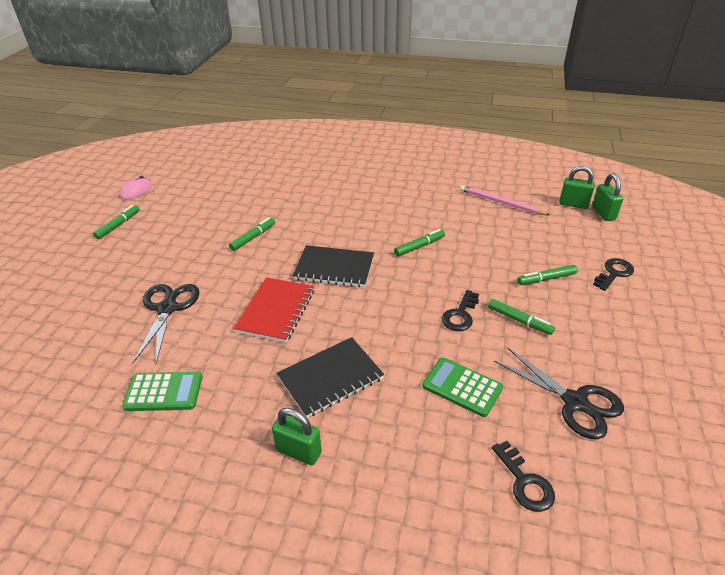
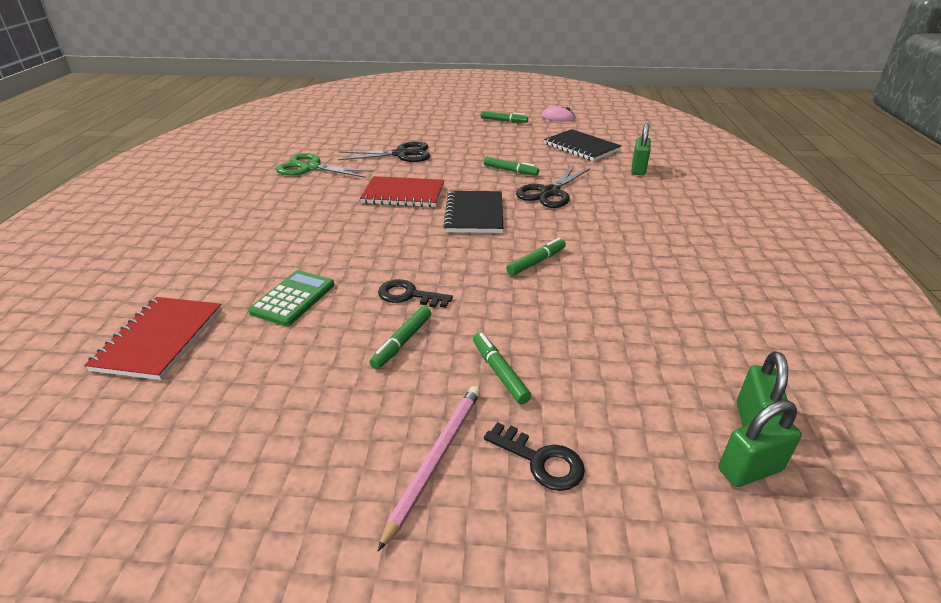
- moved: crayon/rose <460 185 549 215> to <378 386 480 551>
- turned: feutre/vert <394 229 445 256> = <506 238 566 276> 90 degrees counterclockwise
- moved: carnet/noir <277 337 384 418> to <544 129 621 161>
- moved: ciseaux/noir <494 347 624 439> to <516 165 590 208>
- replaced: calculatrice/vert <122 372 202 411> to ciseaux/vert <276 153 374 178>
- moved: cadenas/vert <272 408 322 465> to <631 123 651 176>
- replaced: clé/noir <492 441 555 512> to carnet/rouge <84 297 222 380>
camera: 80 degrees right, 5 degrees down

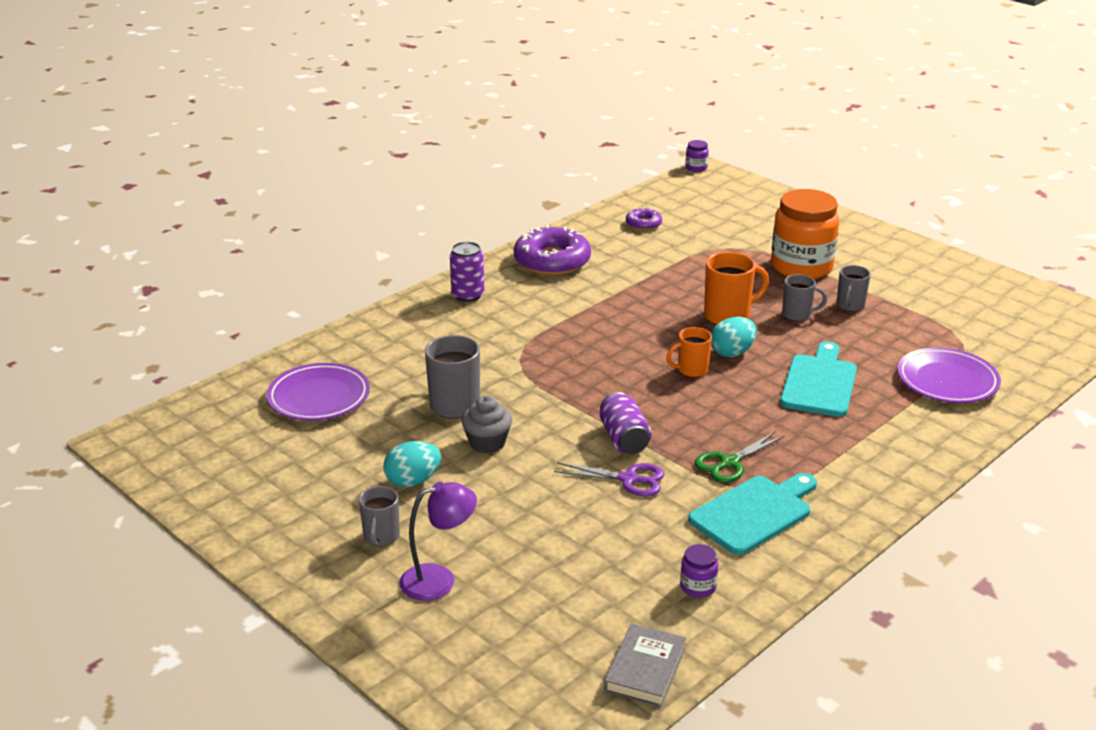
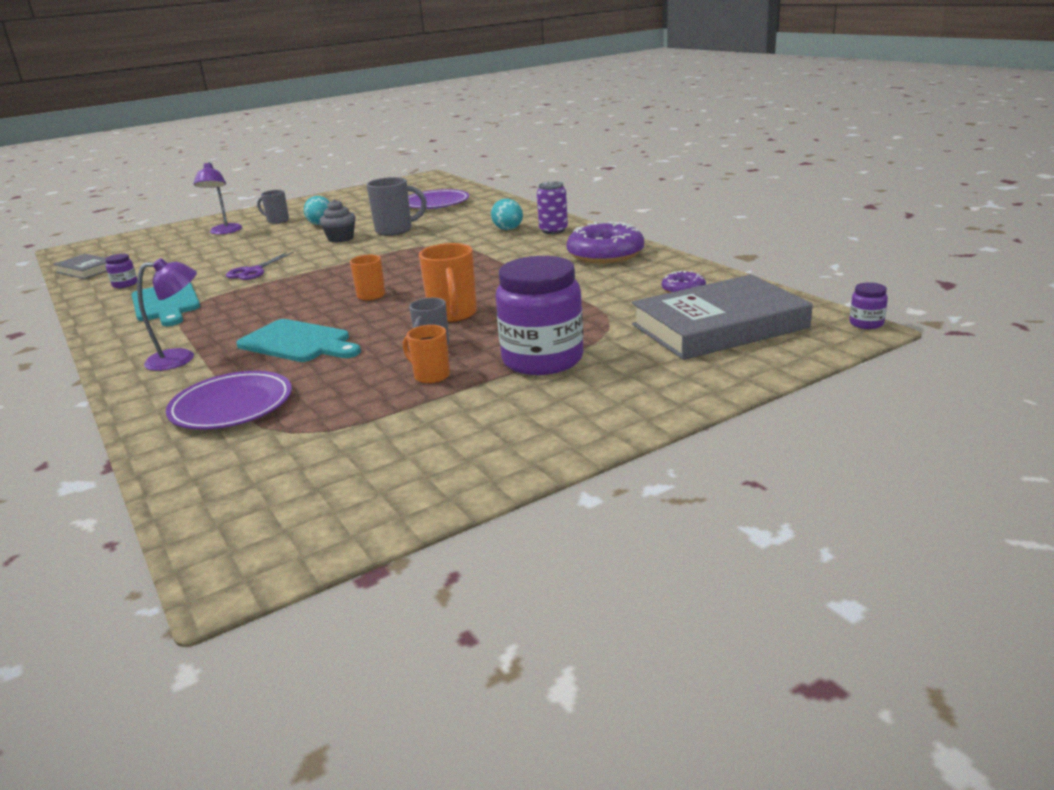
- recoloured: bocal/orange <771 189 839 279> to bocal/violet <496 256 584 375>
- recoloured: tasse/gris <837 265 871 311> to tasse/orange <403 325 450 384>
- moved: œuf/turquoise <711 317 757 357> to <491 199 523 230>
- removed: canette/violet <600 392 652 454>
- removed: ciseaux/vert <695 432 785 483>
- added: lampe/violet <137 258 197 371>
- added: livre/gris <632 275 813 360>
camera: 105 degrees right, 5 degrees down

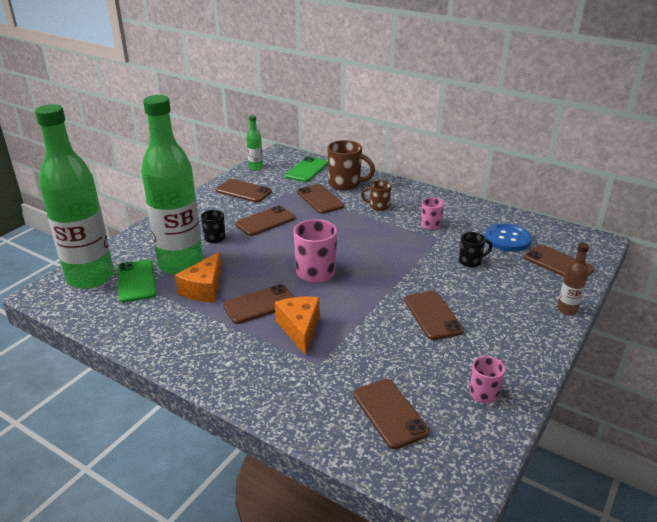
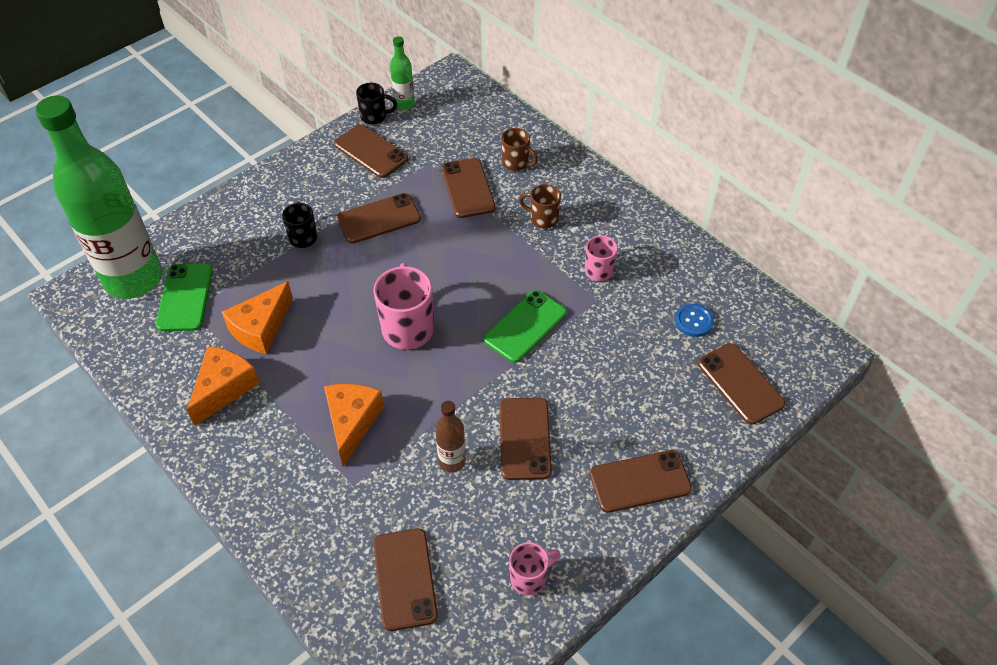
- removed: bouteille/vert <141 95 204 275>
- resized: tasse/marron <328 140 375 191> = <501 128 538 171> x0.58
- moved: téléphone/vert <285 156 328 182> to <483 290 567 363>
- resized: bouton/bleu <485 223 532 252> = <675 303 714 337> x0.60
- moved: tasse/noir <459 232 493 267> to <356 83 397 124>
- moved: bouteille/marron <557 243 589 315> to <435 401 466 472>
- moved: téléphone/marron <223 284 294 324> to <590 450 692 513>
- added: fromage/orange <187 346 260 426>
camera: 15 degrees right, 20 degrees up

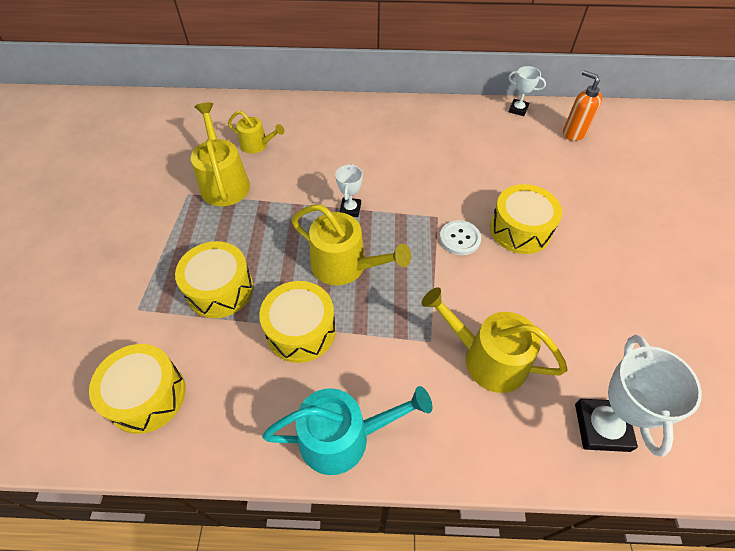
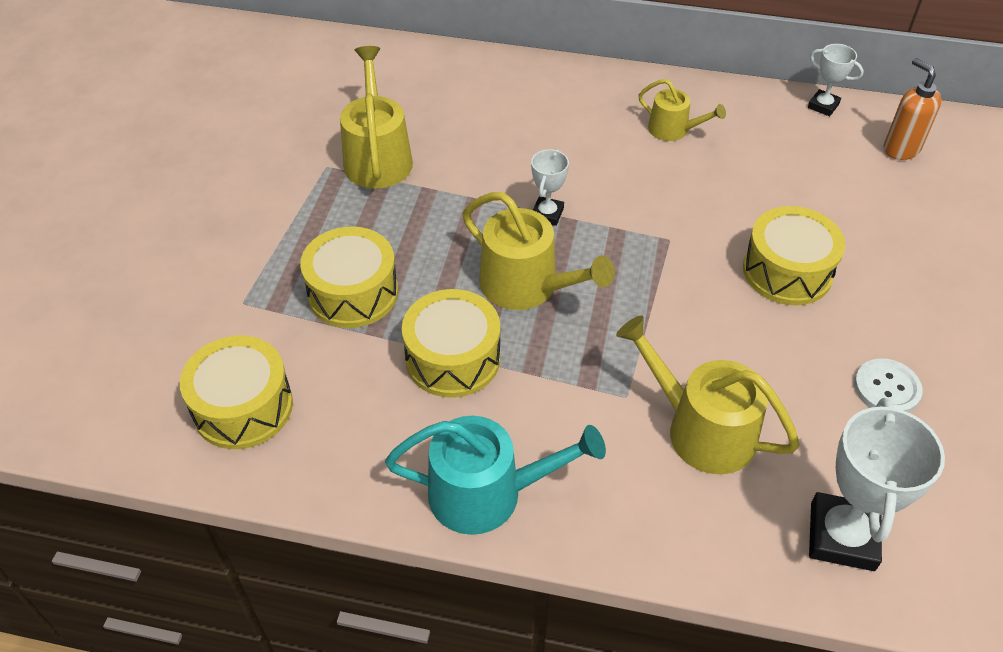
- moved: arrosoir/jaune <228 111 284 153> to <638 79 726 141>
- moved: bouton/blanc <440 220 481 255> to <854 358 923 412>
camera: 10 degrees right, 5 degrees down

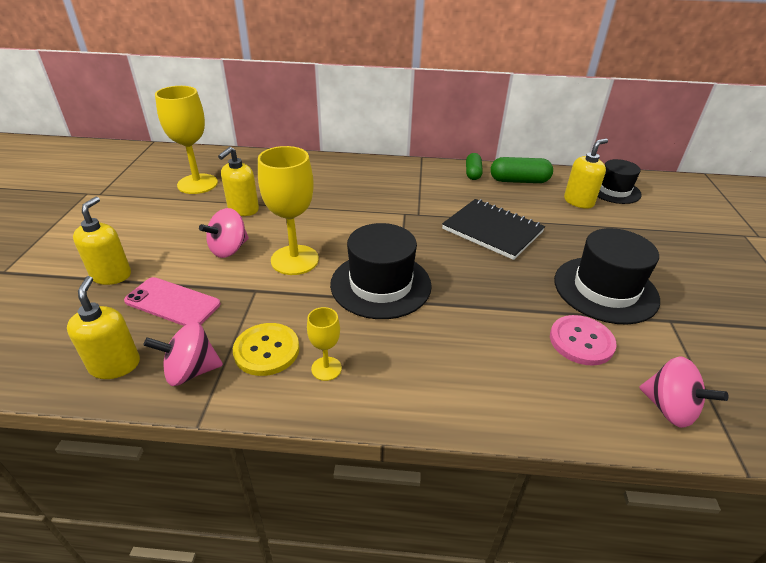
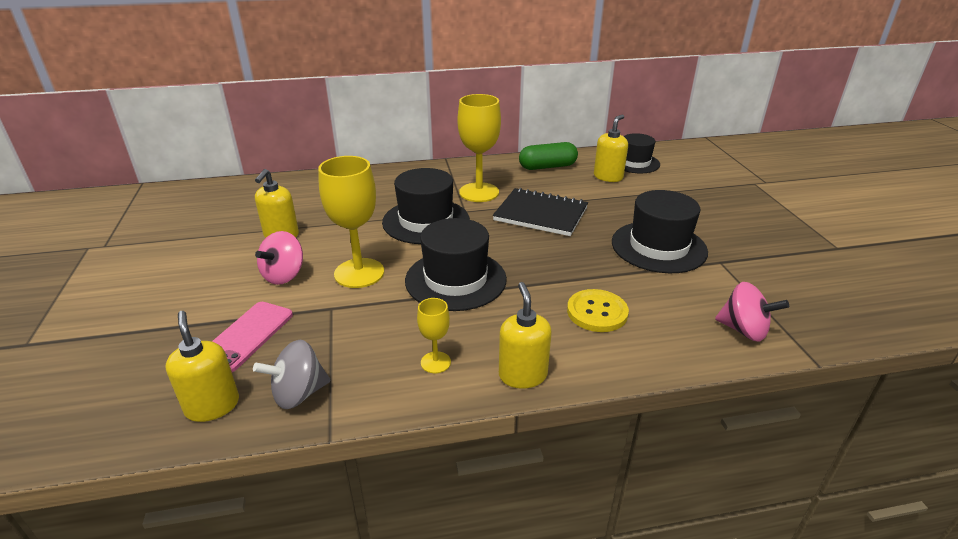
- moved: verre à pied/jaune <155 86 218 194> to <457 94 501 202>
- removed: gélule/vert <466 153 483 180>
- moved: distributeur de savon/jaune <73 197 131 285> to <499 282 552 389>
- turned: téléphone/rose <124 277 220 326> = <212 302 293 372> 75 degrees counterclockwise
- removed: bouton/rose <550 315 617 366>
- recoloured: toupie/rose <143 322 223 386> to toupie/gris <253 340 330 409>
- moved: bouton/jaune <233 323 299 376> to <567 289 629 332>
- added: chapeau/noir <382 168 470 244>
camera: 15 degrees left, 5 degrees down

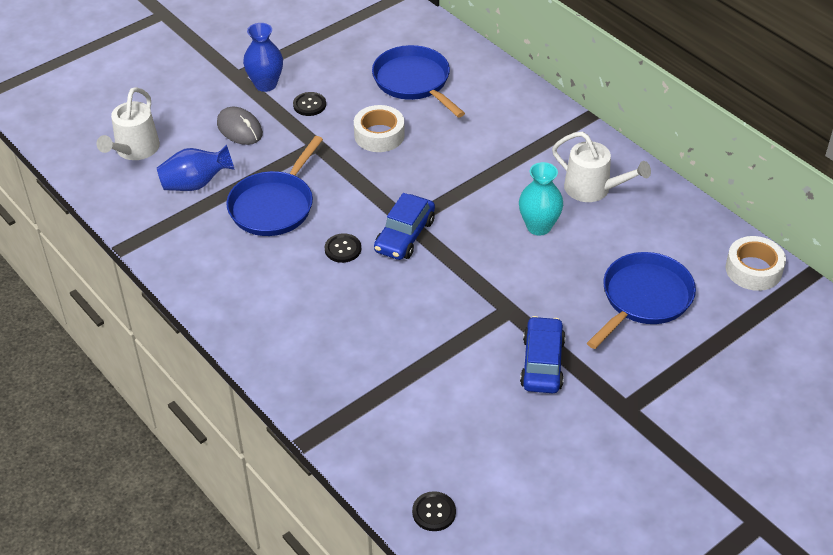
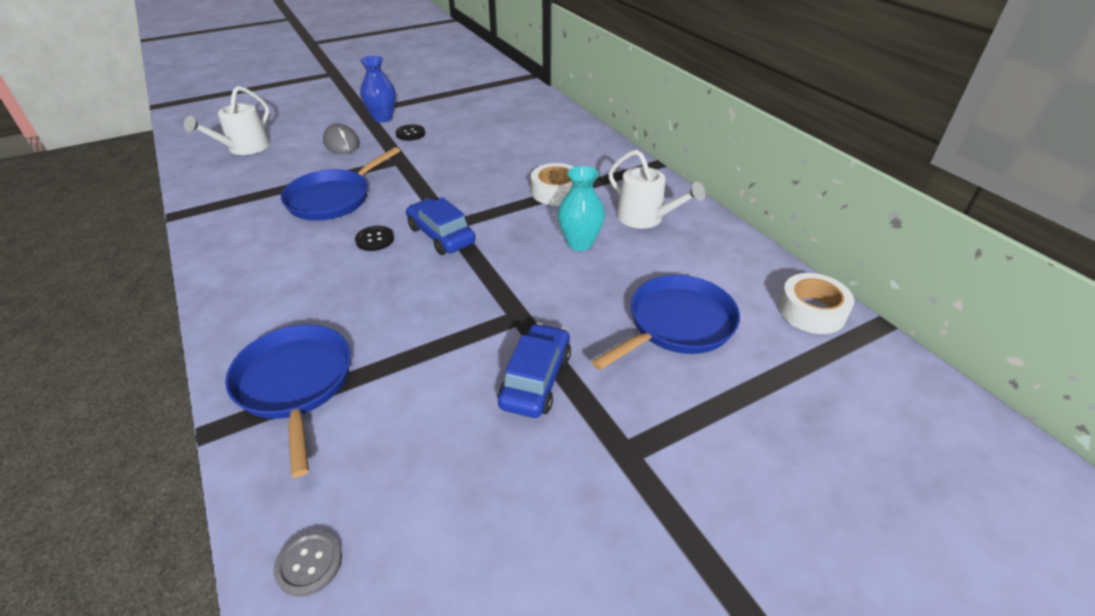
- moved: poêle/bleu <372 45 465 117> to <225 324 351 477>
- moved: ruban adhésif/blanc <354 105 405 152> to <531 163 573 206>
- removed: vase/bleu <157 144 235 191>
- turned: voiture/bleu <374 193 435 260> = <406 198 476 255> 105 degrees clockwise
- recoloured: bouton/noir <412 491 456 531> to bouton/gris <274 530 342 597>
camera: 10 degrees right, 5 degrees down

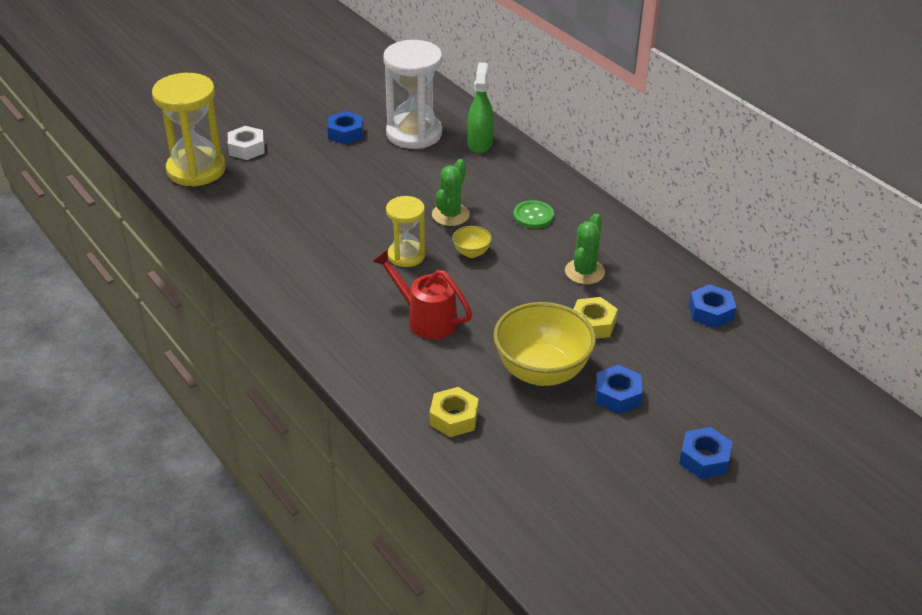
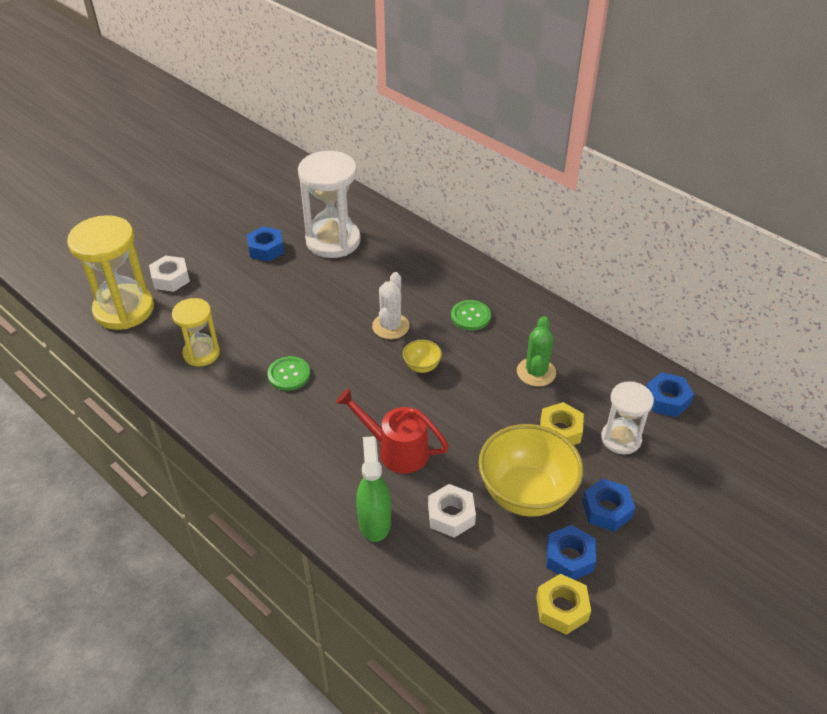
- moved: vaporisateur/vert <467 63 494 153> to <356 436 391 542>
- recoloured: cactus/vert <432 159 470 226> to cactus/blanc <372 272 410 339>
- moved: sablier/jaune <386 196 425 267> to <172 298 220 366>
- moved: écrou/jaune <430 387 479 437> to <536 574 591 635>
- moved: écrou/bleu <679 427 732 479> to <546 525 596 580>
- added: bouton/vert <267 356 310 391>
- added: sablier/blanc <601 381 654 454>
- added: écrou/blanc <428 484 476 538>
camera: 10 degrees left, 5 degrees up

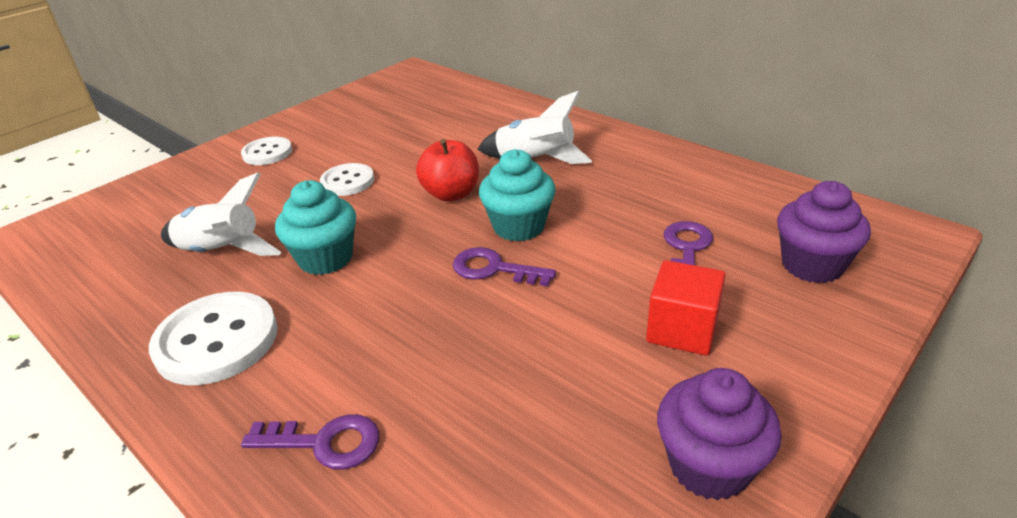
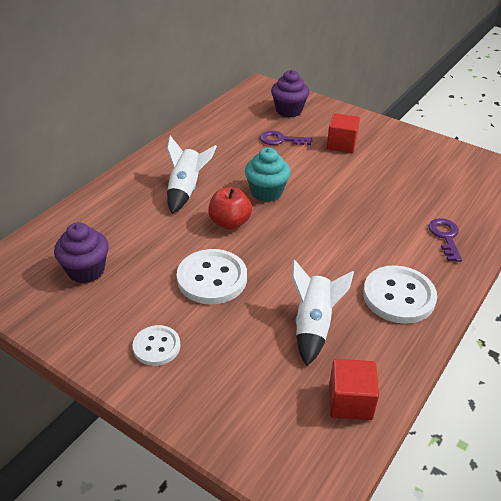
- resized: bouton/blanc <320 163 374 196> = <177 249 247 304> x1.66
- removed: muffin/turquoise <275 180 356 275>
- removed: clé/violet <453 247 556 286>
- moved: muffin/violet <657 368 782 501> to <54 222 109 283>
- added: cube/rouge <329 359 379 420>
camera: 100 degrees left, 5 degrees up

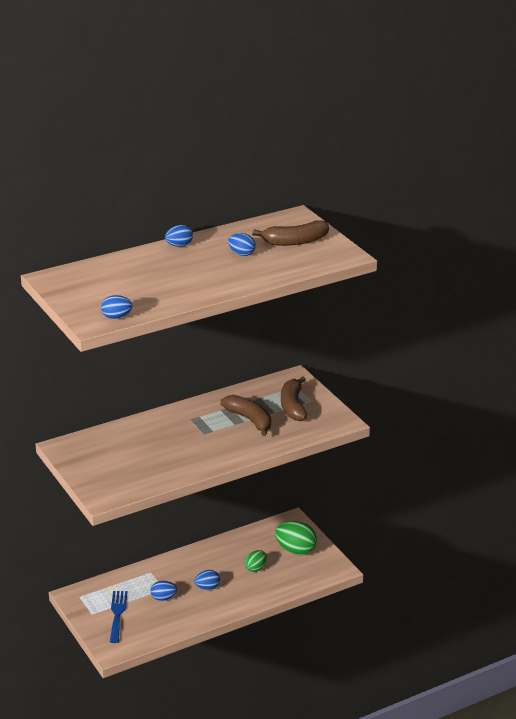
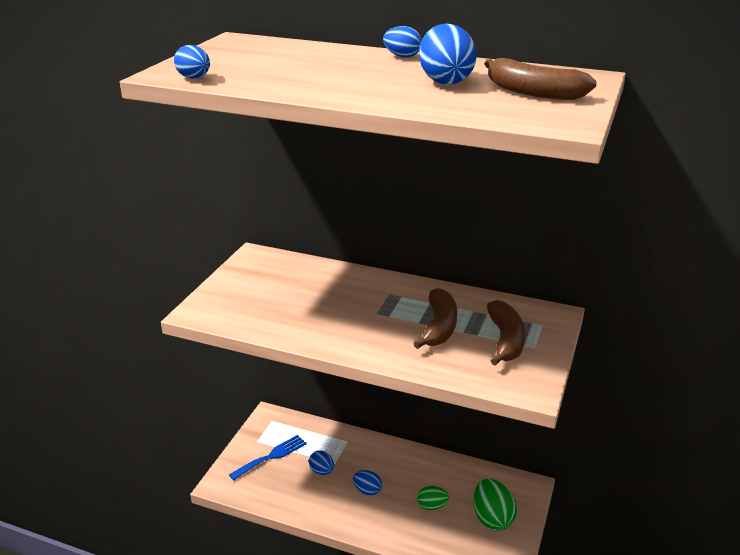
- resized: œuf/bleu <228 233 256 256> = <419 24 477 85> x1.70
- turned: banane/marron <281 376 307 421> = <487 300 525 366> 135 degrees clockwise
camera: 50 degrees right, 0 degrees up

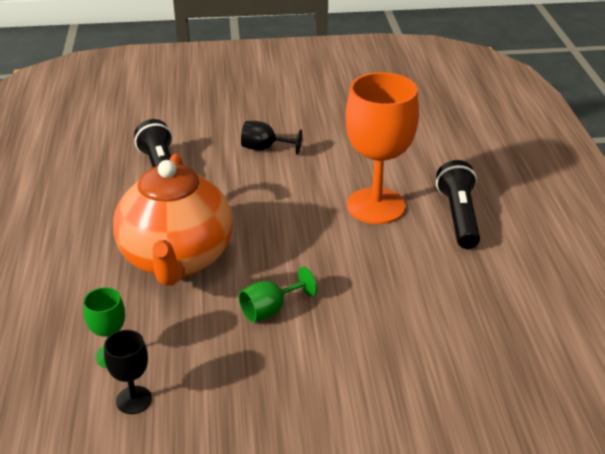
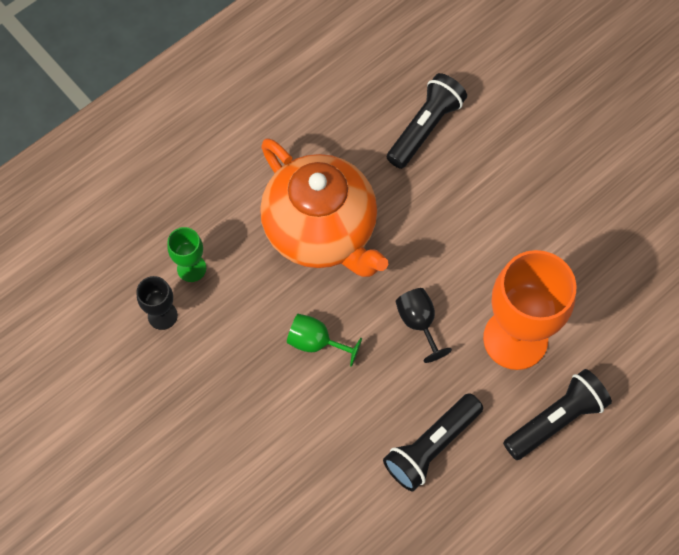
- moved: verre à pied/noir <241 121 302 155> to <396 288 452 363>
- turned: théière/orange <113 154 233 286> = <260 138 388 277> 90 degrees counterclockwise
- added: lampe de poche/noir <383 393 483 491>
camera: 55 degrees right, 30 degrees up

